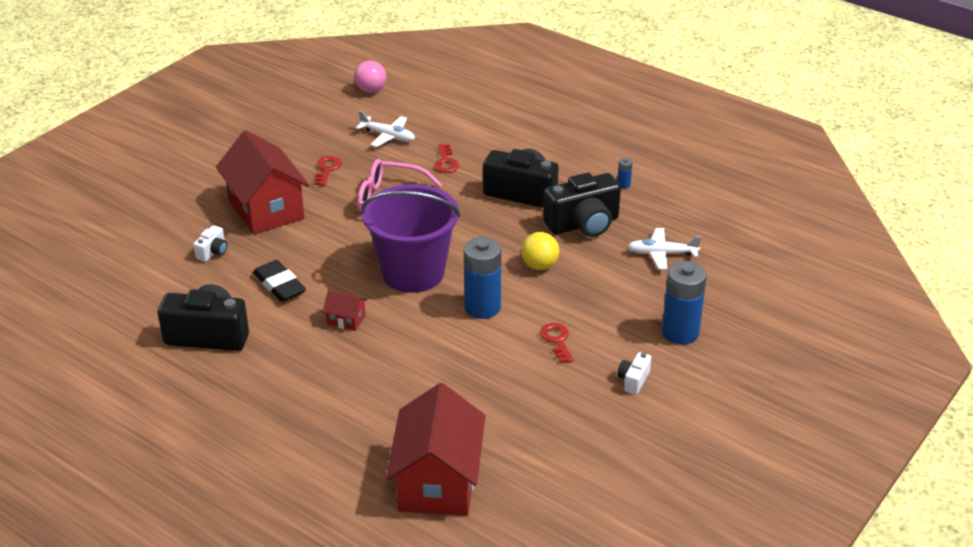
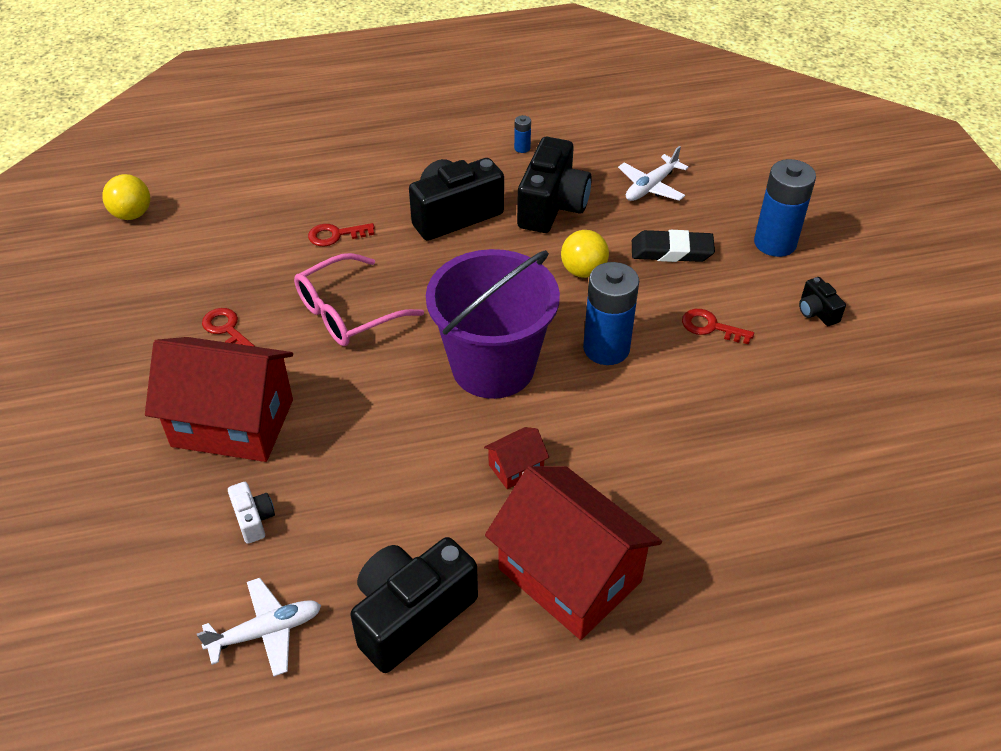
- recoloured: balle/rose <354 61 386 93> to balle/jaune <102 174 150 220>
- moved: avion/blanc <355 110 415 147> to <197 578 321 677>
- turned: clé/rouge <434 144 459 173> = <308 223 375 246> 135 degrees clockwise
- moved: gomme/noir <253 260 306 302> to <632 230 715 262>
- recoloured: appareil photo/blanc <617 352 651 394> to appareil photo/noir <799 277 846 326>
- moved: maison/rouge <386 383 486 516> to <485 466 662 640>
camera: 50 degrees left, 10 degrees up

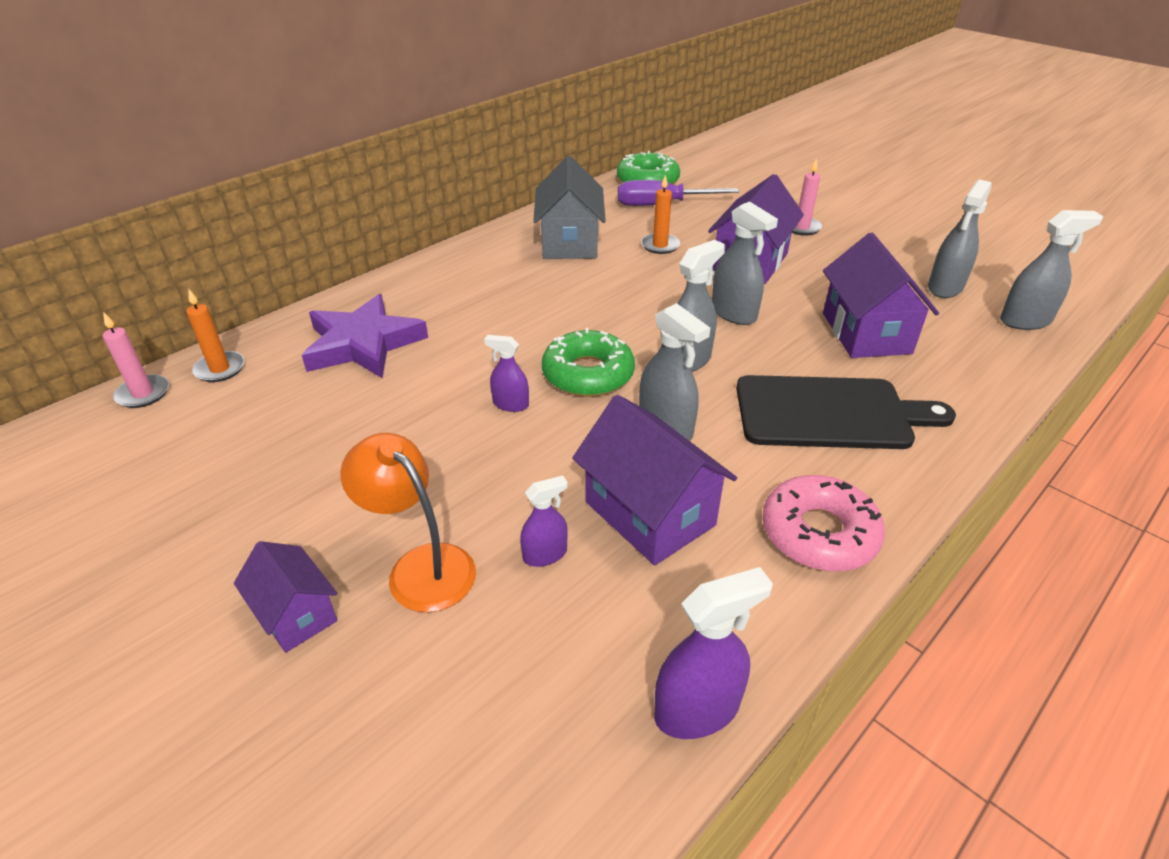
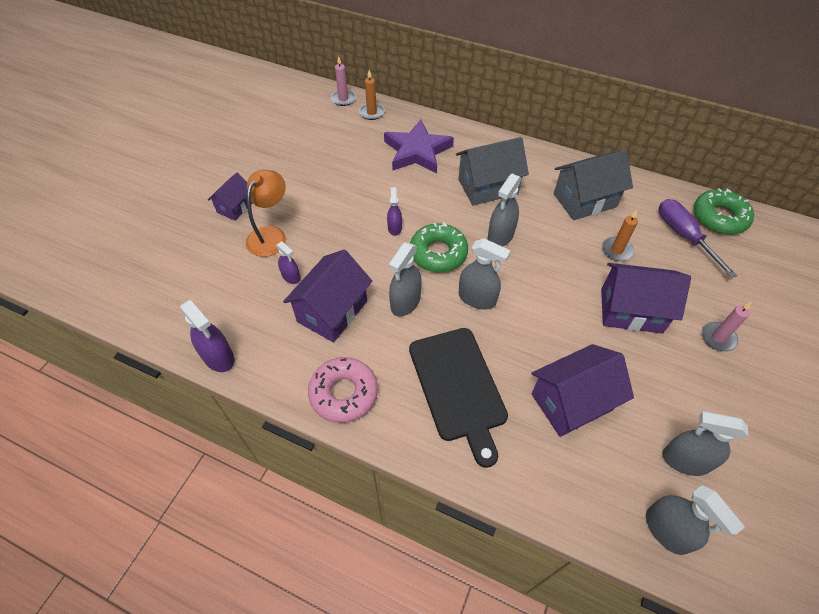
- moved: vaporisateur/gris <712 201 778 325> to <488 174 522 247>
- added: maison/gris <456 137 529 206>
camera: 70 degrees right, 15 degrees up

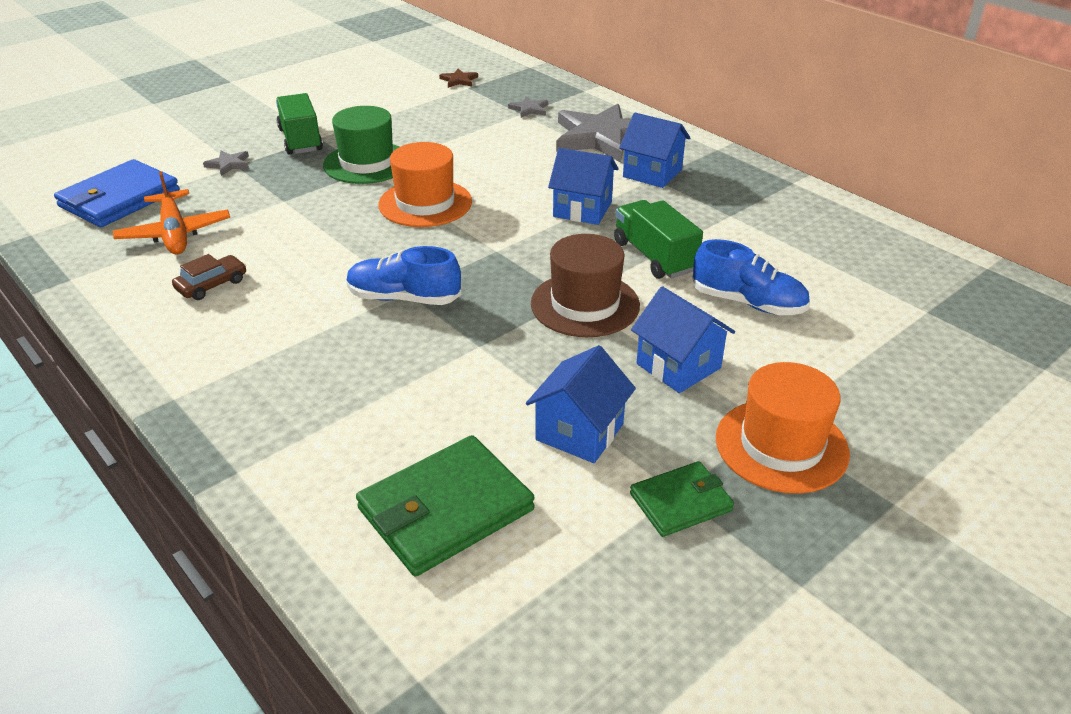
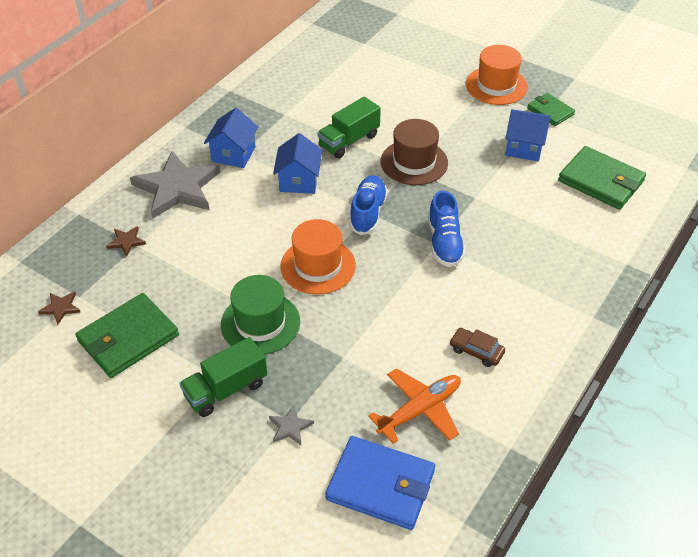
- recoloured: étoile/gris <508 96 548 118> to étoile/marron <106 226 146 256>
- moved: chaussure/bleu <692 239 810 315> to <349 175 388 235>
- removed: maison/bleu <631 286 735 393>
- added: portefeuille/vert <75 293 179 378>
camera: 105 degrees left, 10 degrees up

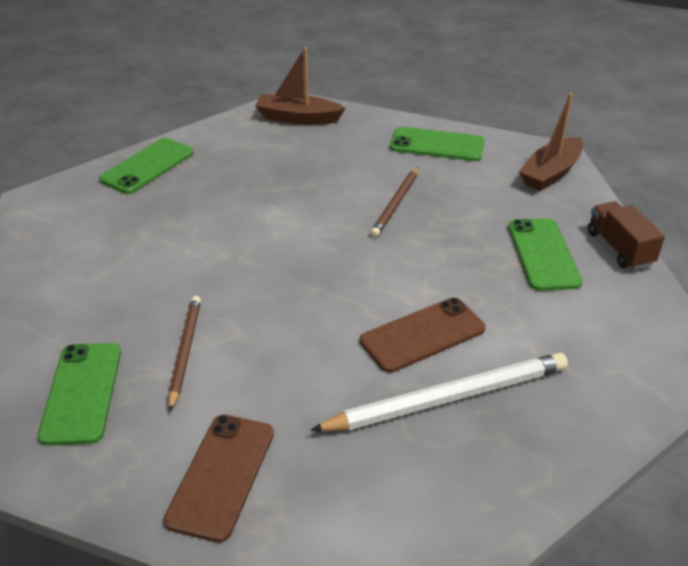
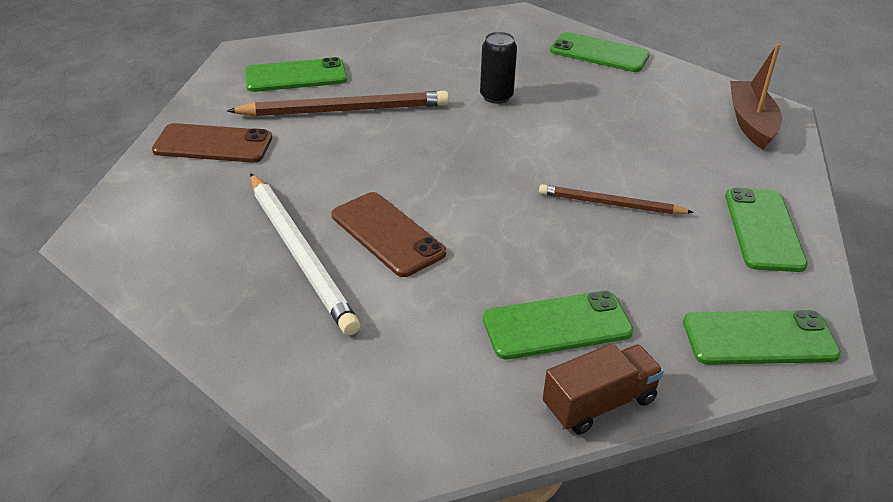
- replaced: bateau/marron <519 93 583 191> to téléphone/vert <683 310 841 365>
- resized: crayon/marron <168 296 201 411> = <227 91 449 117> x1.65
- added: canette/noir <480 32 517 104>
camera: 80 degrees right, 0 degrees up

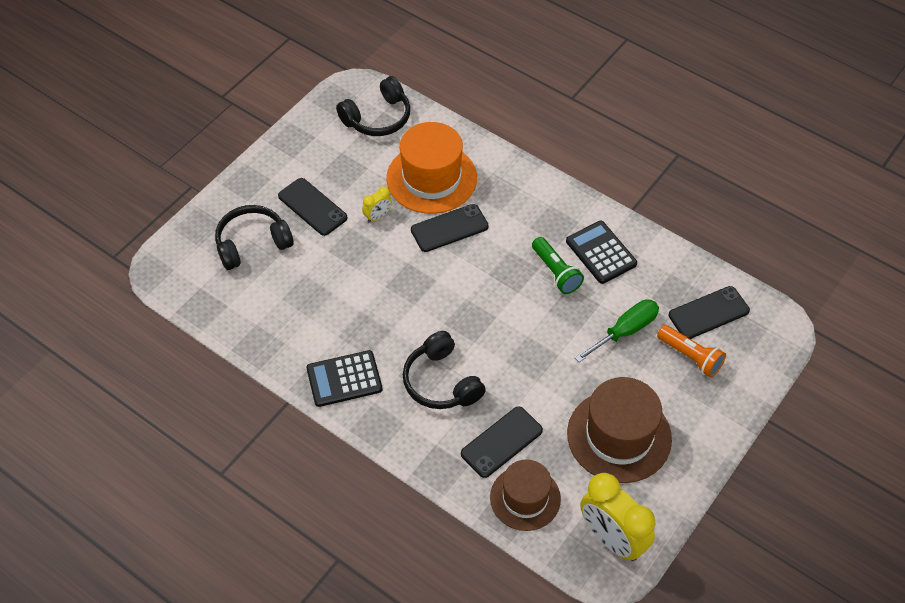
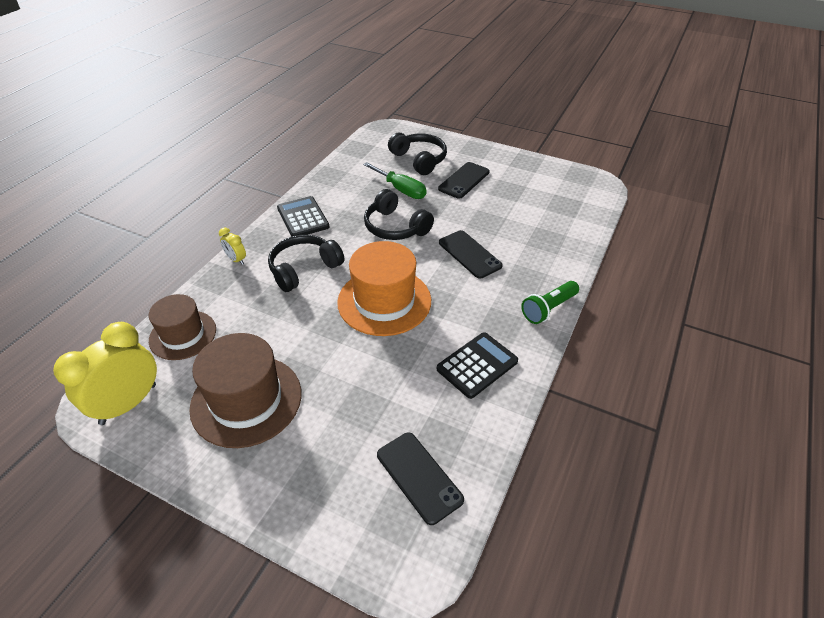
- moved: casque audio/noir <336 76 410 136> to <364 189 434 240>
- moved: chapeau/orange <386 122 477 214> to <337 241 431 336>
- moved: réveil/jaune <362 187 392 223> to <219 228 246 265>
- moved: lampe de poche/vert <532 237 584 294> to <521 281 579 324>
- moved: tournevis/vert <575 299 659 362> to <363 162 426 199>
- removed: lampe de poche/orange <657 325 726 378>
- removed: téléphone/noir <461 406 543 478>
camera: 80 degrees right, 10 degrees down

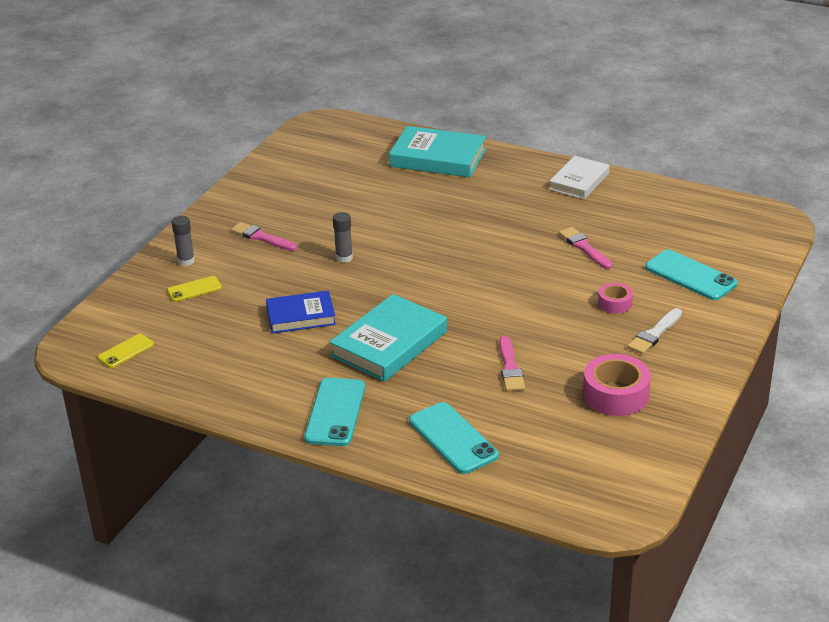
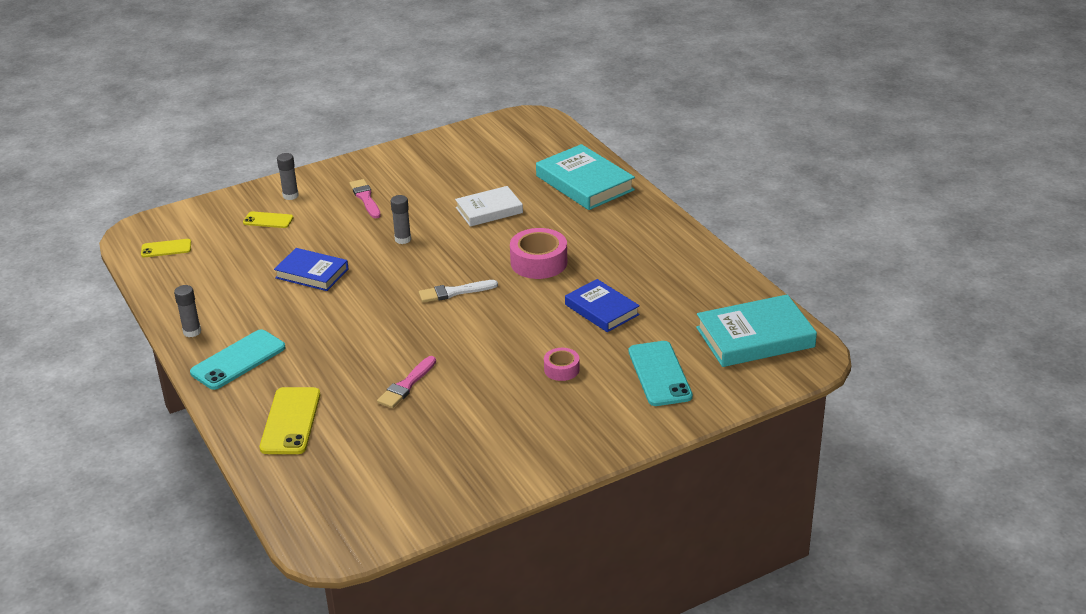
- moved: livre/blanc <549 156 610 199> to <455 186 523 227>
- replaced: pinceau/rose <559 227 612 269> to livre/bleu <565 279 640 332>
- moved: livre/turquoise <329 294 447 382> to <696 294 817 367>
- moved: pinceau/blanc <627 308 682 354> to <419 280 498 303>
- moved: ruban adhésif/rose <583 354 651 416> to <510 228 567 279>
- recoloured: téléphone/turquoise <409 402 499 474> to téléphone/jaune <260 387 320 454>
- added: bâton de colle/gris <174 285 201 337>
camera: 35 degrees right, 0 degrees up

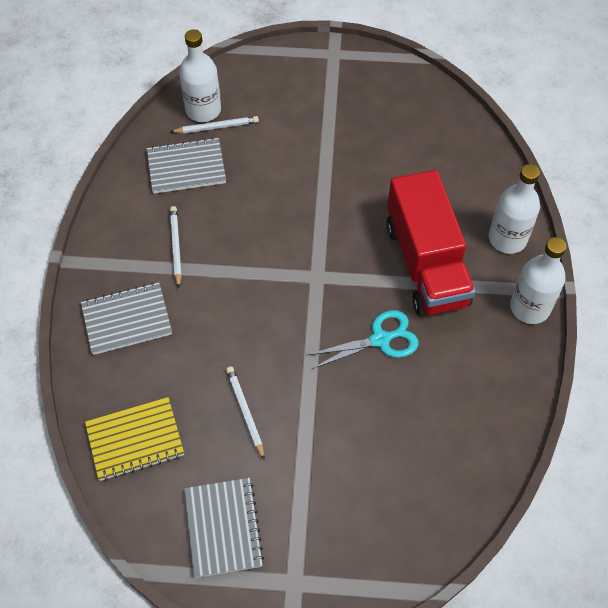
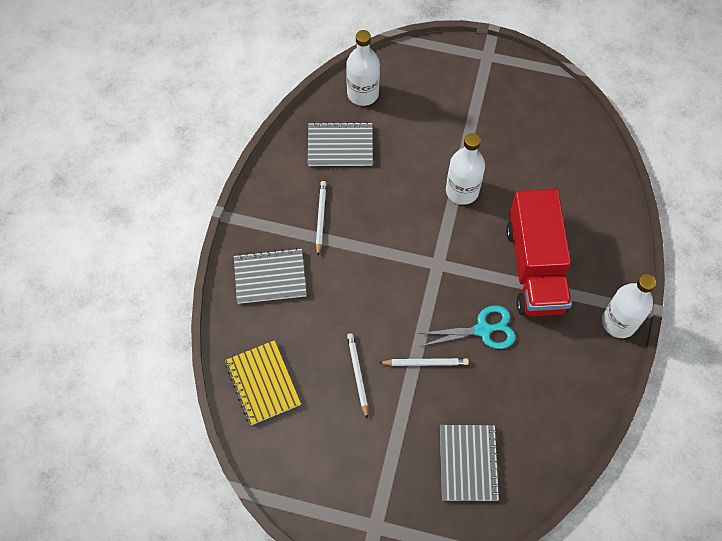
- moved: crayon/blanc <170 116 259 133> to <379 358 469 366>
- moved: bouteille/blanc <489 164 540 254> to <446 133 485 205>
- turned: carnet/jaune <85 397 184 481> = <225 340 301 425> 75 degrees clockwise
- moved: carnet/gris <185 478 264 578> to <440 425 501 501>
camera: 10 degrees right, 5 degrees up

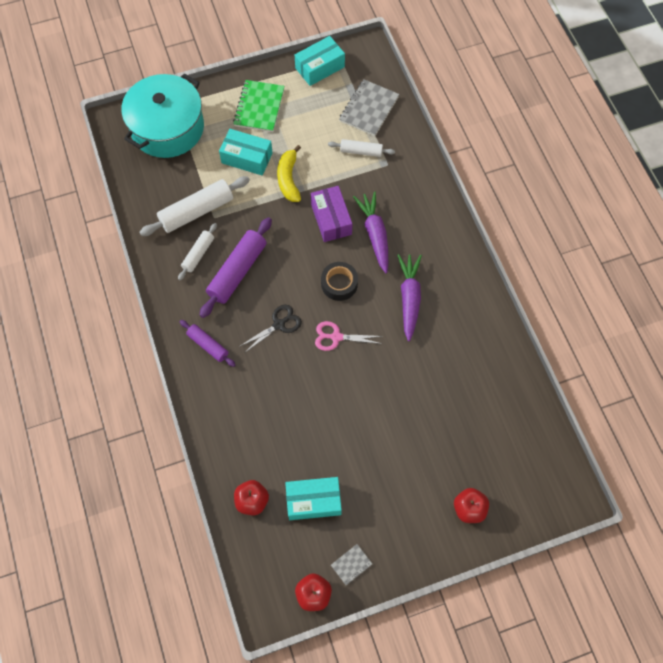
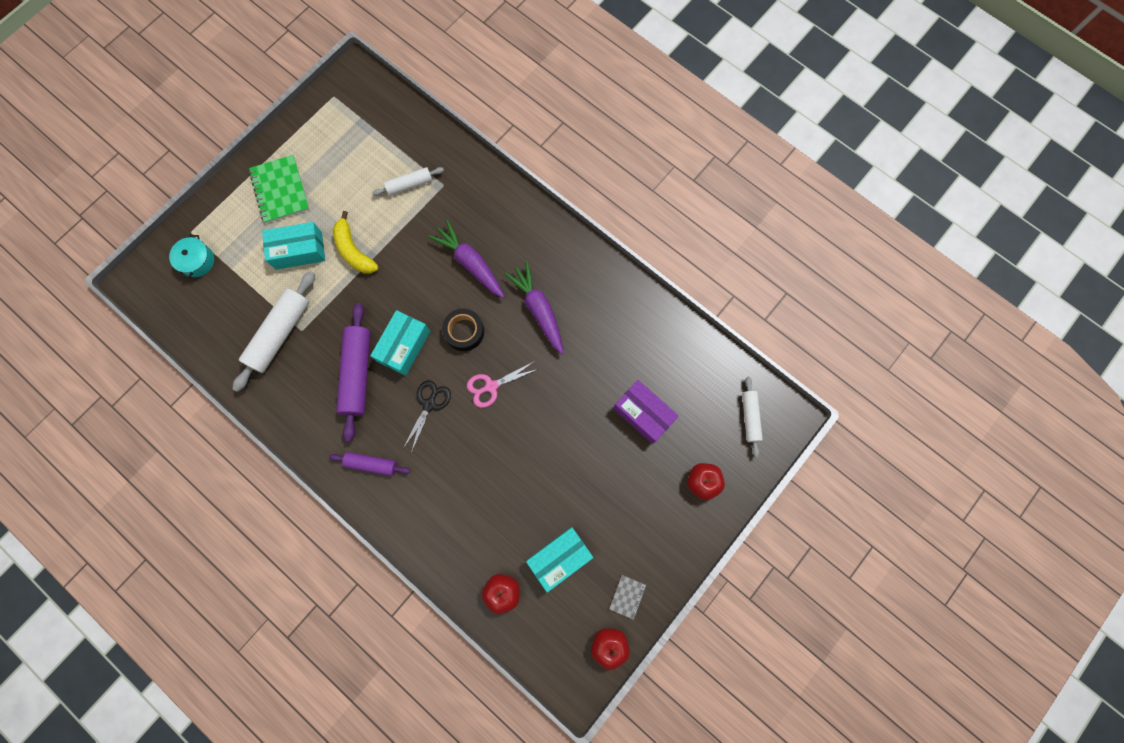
- moved: boîte/turquoise <295 36 345 86> to <370 310 430 376>
- resized: marmite/turquoise <121 74 204 158> = <169 235 214 278> x0.41
- removed: carnet/gris <339 79 399 136>
- moved: boîte/violet <311 186 352 242> to <613 380 679 444>
- moved: rouleau à pâtisserie/blanc <178 223 217 280> to <742 377 763 457>
camera: 30 degrees left, 10 degrees up

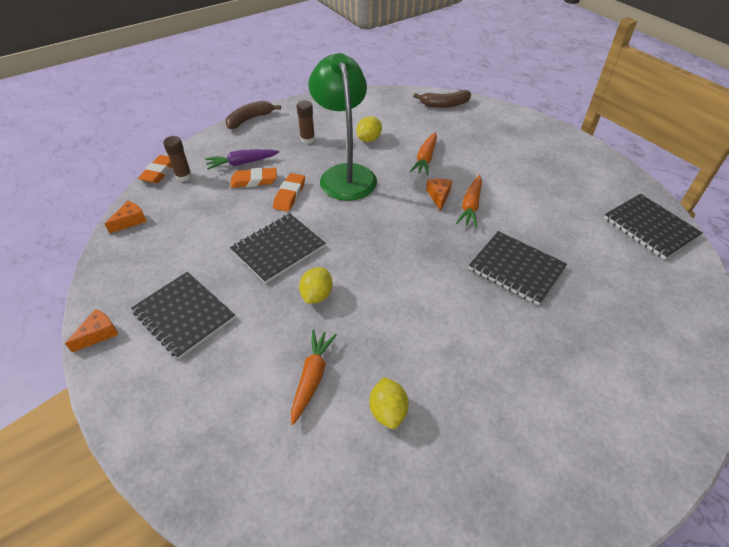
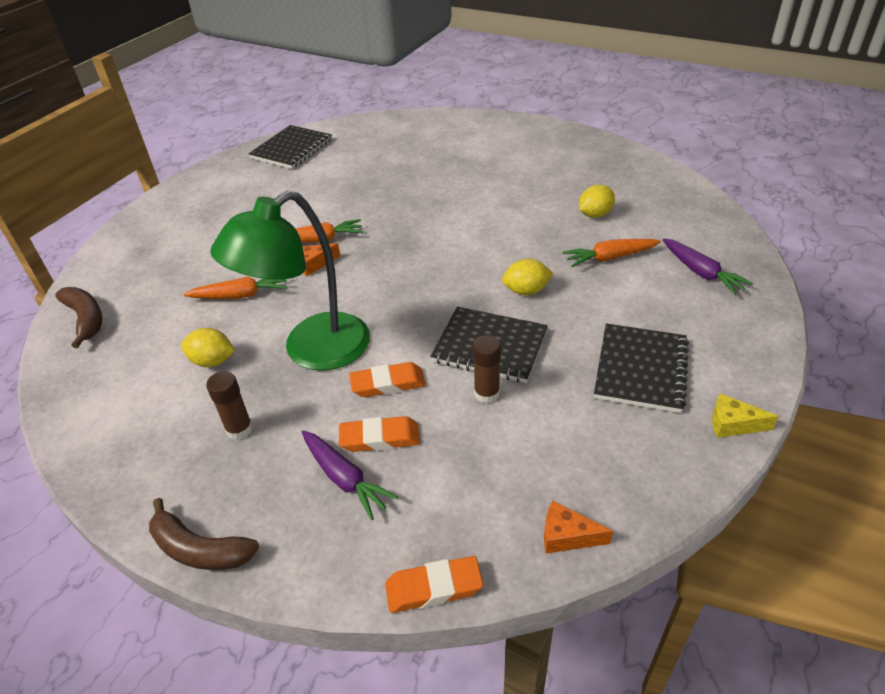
- moved: bâton de colle/marron <163 136 192 182> to <473 335 501 403>
- turned: gomme/orange <231 168 277 188> = <339 416 420 452> 60 degrees counterclockwise
- removed: carnet/noir <469 231 567 305>
- recoloured: fromage/orange <65 309 118 352> to fromage/jaune <712 393 779 438>
- added: carotte/violet <663 238 753 295>
camera: 115 degrees left, 5 degrees down

